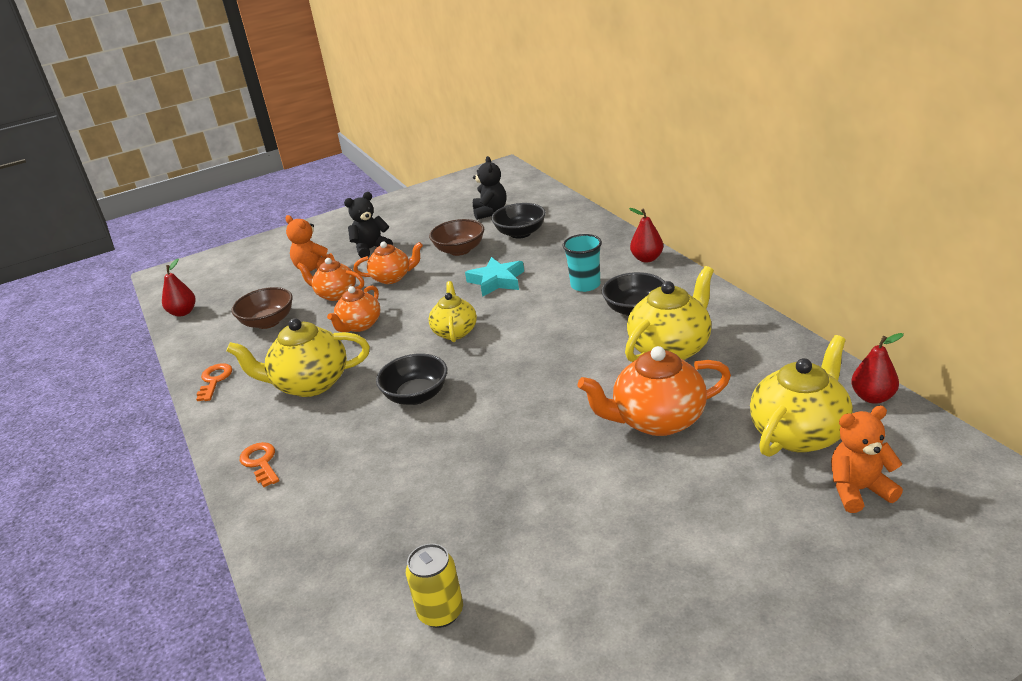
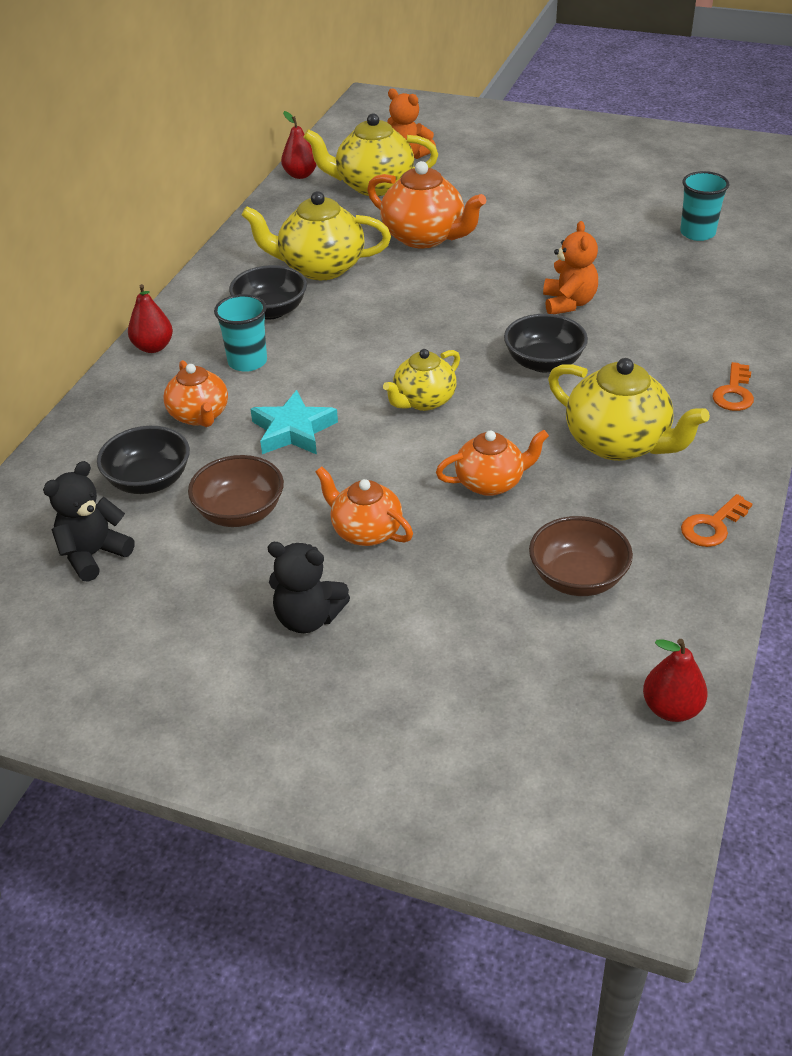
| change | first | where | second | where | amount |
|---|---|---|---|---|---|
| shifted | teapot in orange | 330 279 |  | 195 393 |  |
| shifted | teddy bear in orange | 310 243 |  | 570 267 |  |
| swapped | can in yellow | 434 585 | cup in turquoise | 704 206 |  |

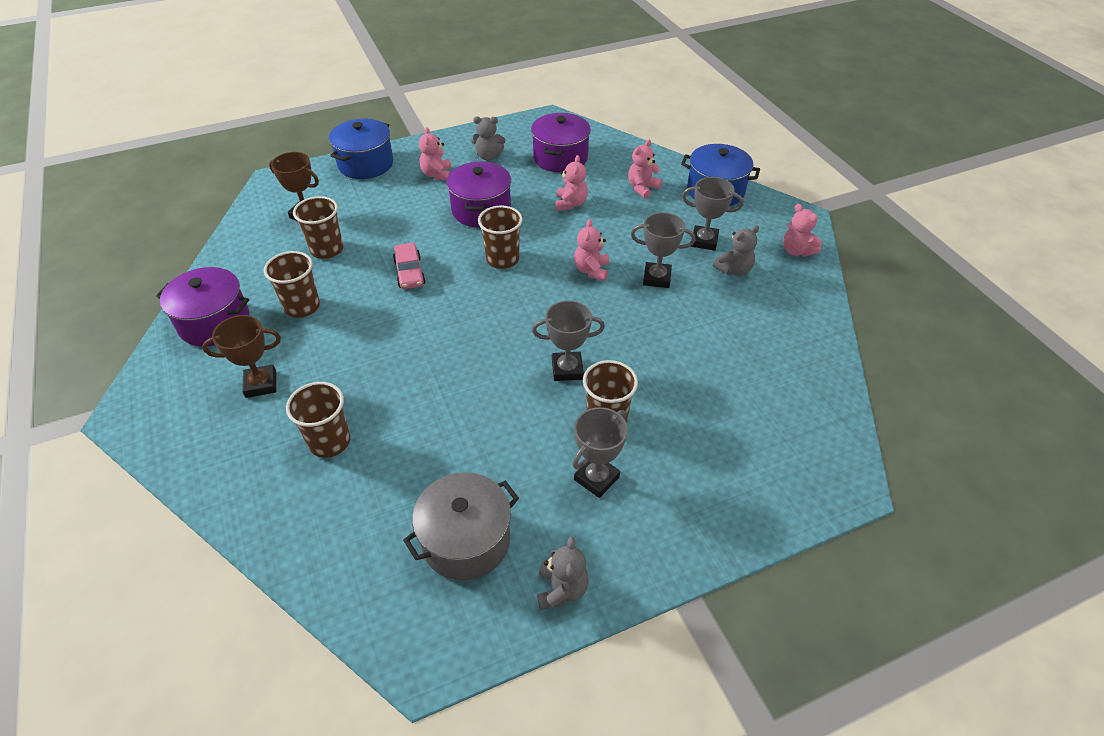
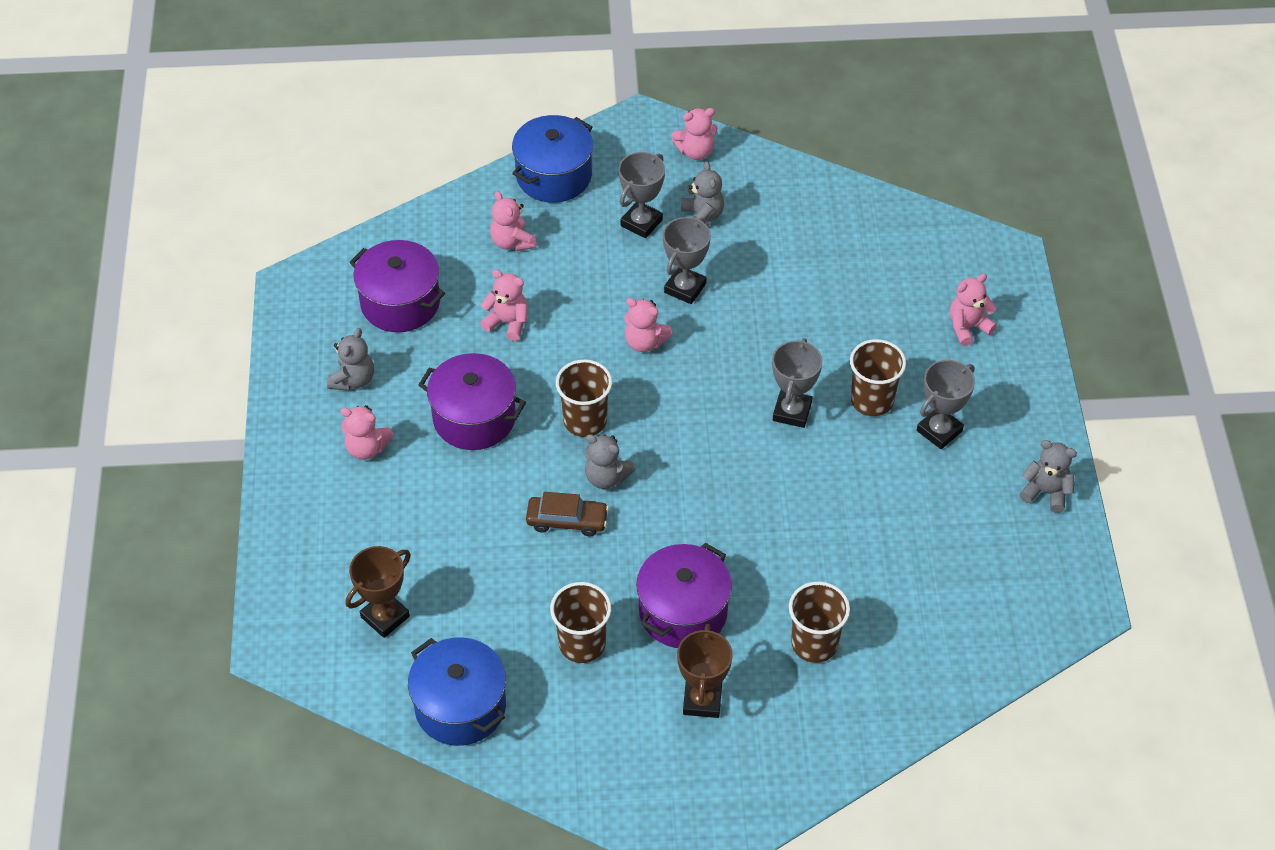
| change | first | where | second | where | amount |
|---|---|---|---|---|---|
| shifted | pot in blue | 361 149 |  | 457 691 |  |
| repainted | car in pink | 409 265 | car in brown | 567 514 |  |
| new |  |  | teddy bear in grey | 610 461 |  |
| shifted | pot in purple | 202 307 |  | 684 595 |  |
| rotated | trophy in grey | 600 452 |  | 946 404 | 75 degrees clockwise |
| new |  |  | teddy bear in pink | 973 309 |  |
| gone | cup in brown | 318 227 |  |  |  |
| gone | pot in grey | 461 526 |  |  |  |

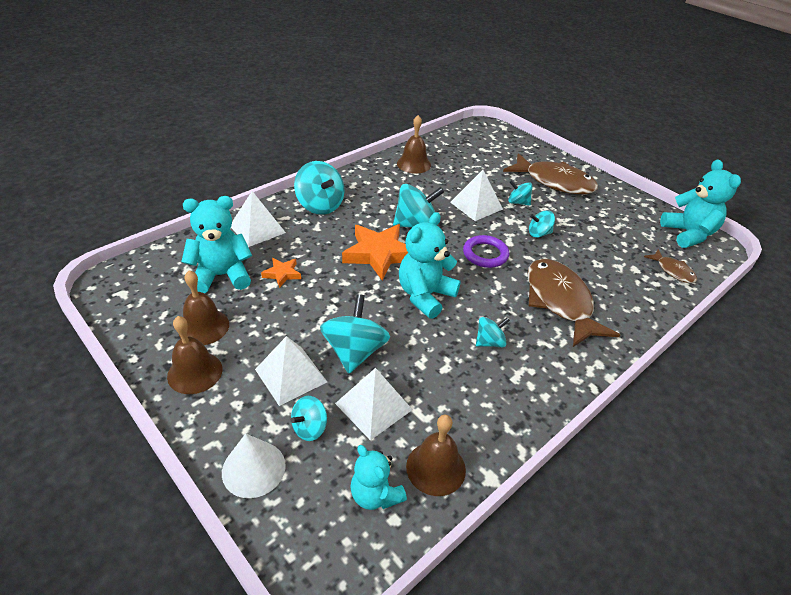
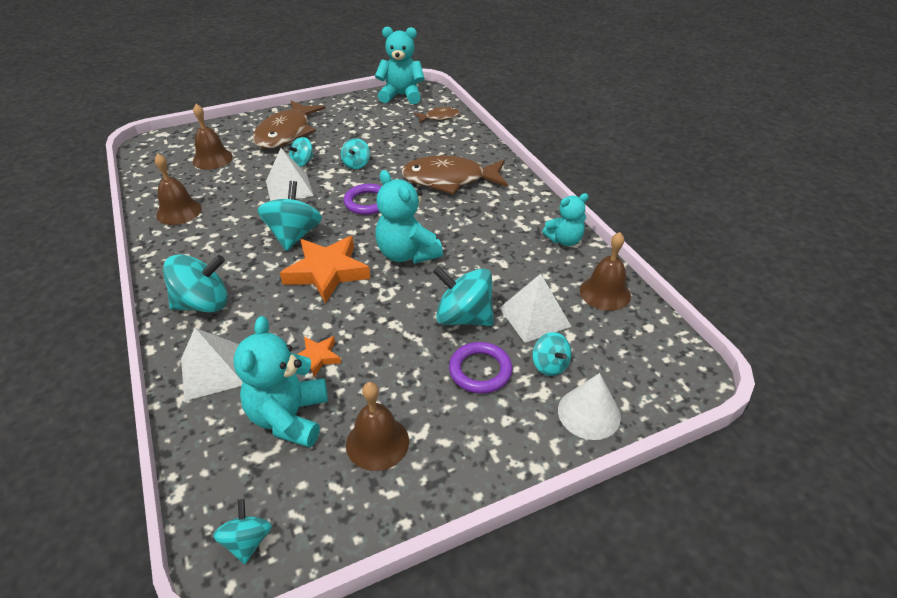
| change | first | where | second | where | amount |
|---|---|---|---|---|---|
| shifted | bell in brown | 194 355 |  | 213 137 |  |
| shifted | spinning top in turquoise | 493 332 |  | 242 531 |  |
| rotated | fish in brown | 550 173 |  | 289 124 | 150 degrees clockwise |
| swapped | pyramid in white | 291 371 | ring in purple | 481 368 |  |
| shifted | teddy bear in turquoise | 378 477 |  | 565 219 |  |

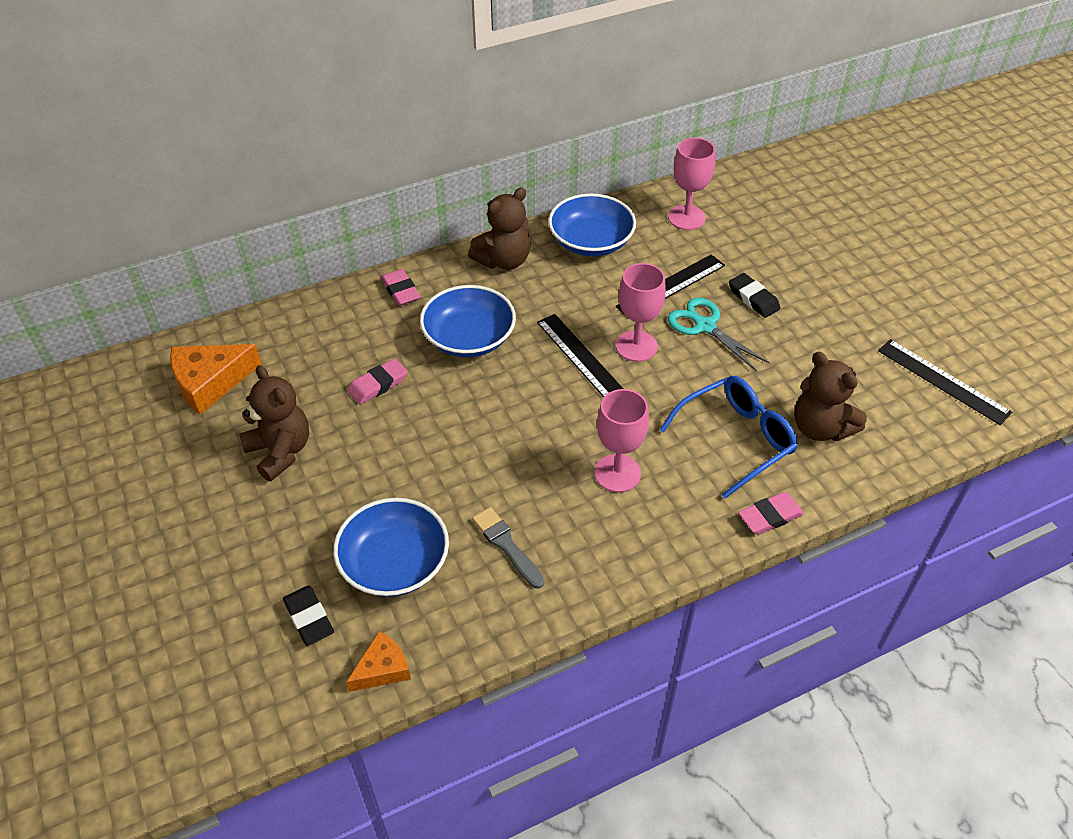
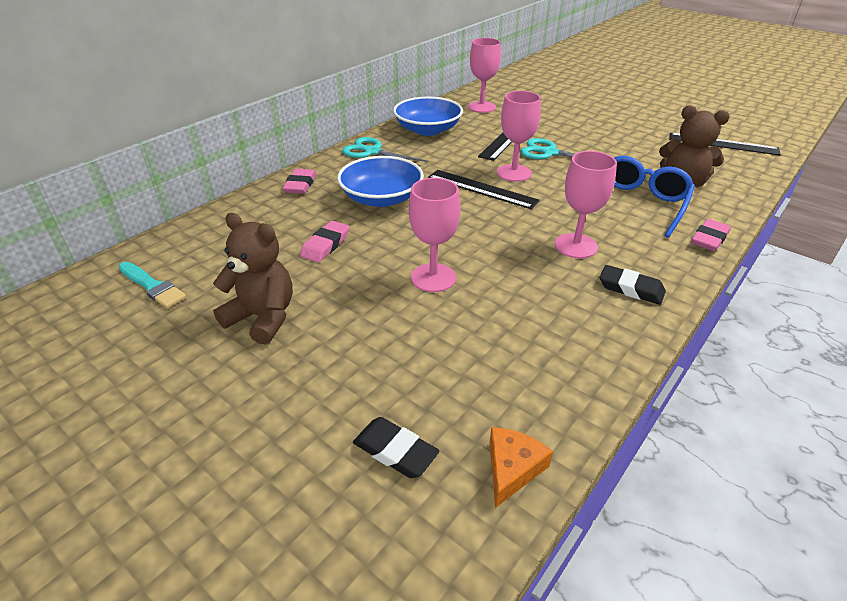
| change | first | where | second | where | amount |
|---|---|---|---|---|---|
| swapped | cheese in orange | 215 379 | brush in turquoise | 152 285 |  |
| rotated | eraser in pink | 401 287 |  | 299 181 | 60 degrees clockwise |
| swapped | teddy bear in brown | 499 228 | scissors in turquoise | 385 152 |  |
| new |  |  | goblet in pink | 434 235 |  |
| shifted | eraser in black | 754 295 |  | 633 285 |  |
| gone | bowl in blue | 391 547 |  |  |  |
| gone | brush in grey | 508 548 |  |  |  |

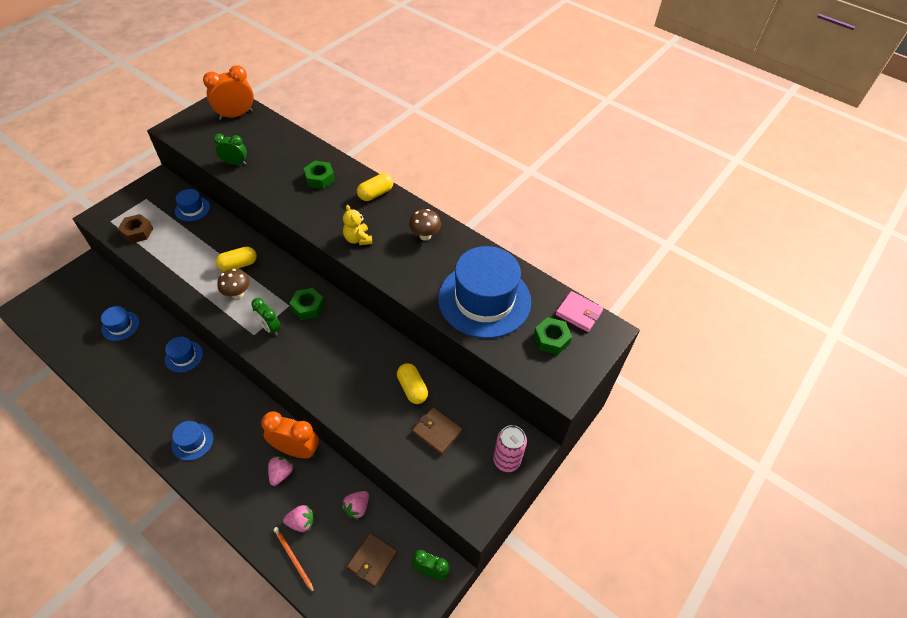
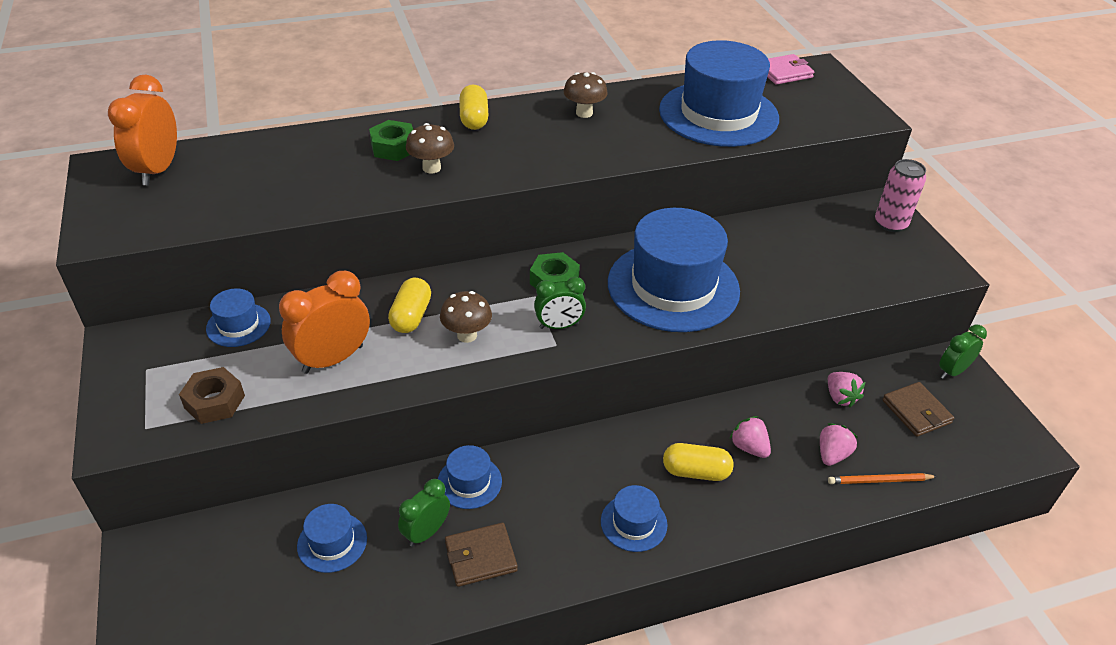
| change | first | where | second | where | amount |
|---|---|---|---|---|---|
| shifted | clock in orange | 290 435 |  | 324 322 |  |
| shifted | clock in green | 230 149 |  | 424 513 |  |
| new |  |  | mushroom in brown | 430 148 |  |
| shifted | wallet in brown | 437 431 |  | 481 555 |  |
| new |  |  | hat in blue | 674 270 |  |
| shifted | capsule in yellow | 412 383 |  | 698 462 |  |
| gone | teddy bear in yellow | 357 225 |  |  |  |
| gone | nut in green | 553 336 |  |  |  |

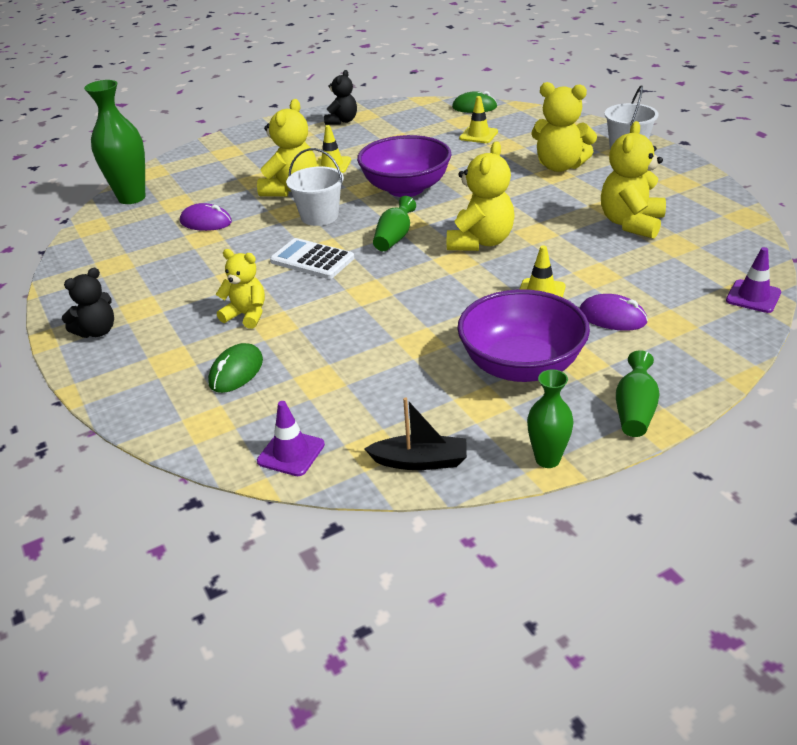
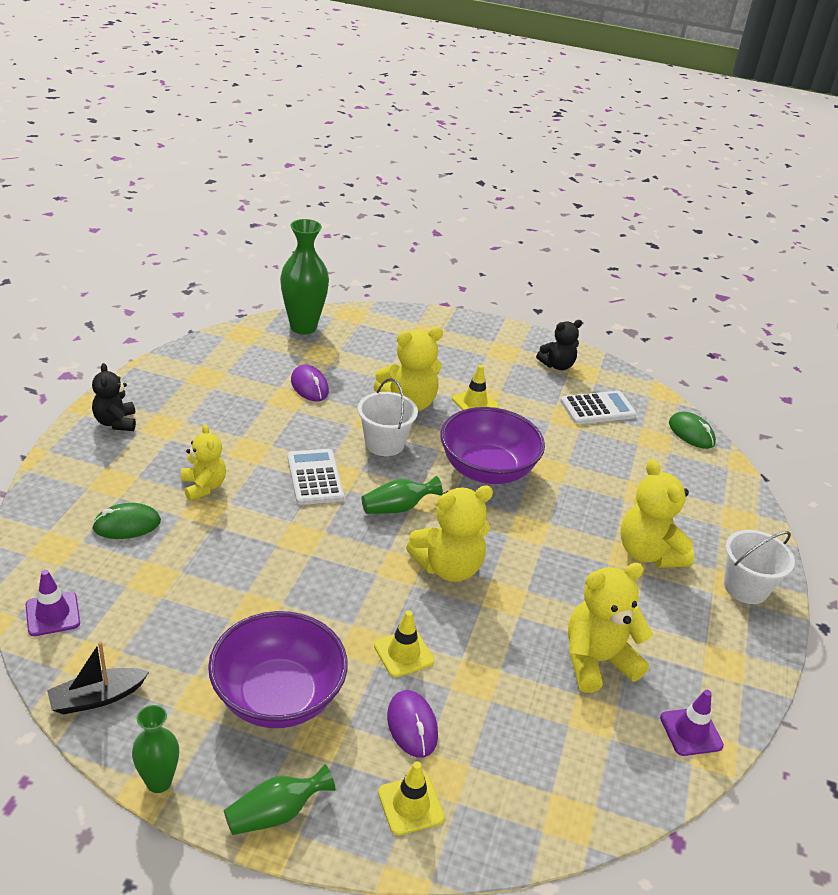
| change | first | where | second | where | amount |
|---|---|---|---|---|---|
| rotated | boat in black | 415 433 |  | 98 678 | 105 degrees clockwise |
| rotated | teddy bear in black | 88 303 |  | 114 397 | 75 degrees clockwise |
| shifted | traffic cone in yellow | 478 119 |  | 411 798 |  |
| new |  |  | calculator in white | 598 407 |  |
| shifted | traffic cone in purple | 753 280 |  | 692 723 |  |

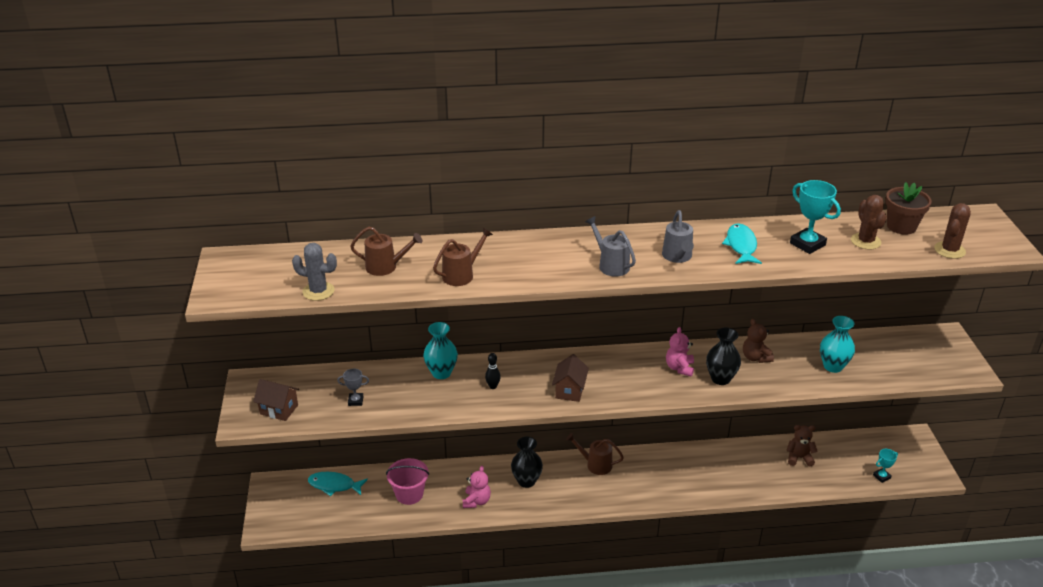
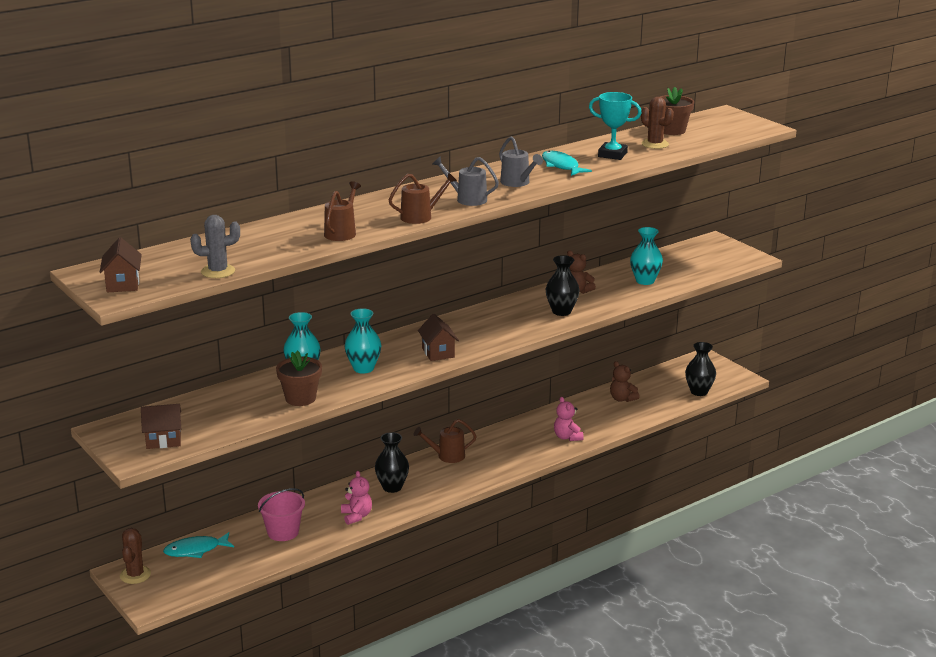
| change | first | where | second | where | amount |
|---|---|---|---|---|---|
| new |  |  | house in brown | 121 264 |  |
| shifted | cactus in brown | 952 231 |  | 135 556 |  |
| new |  |  | flower pot in brown | 299 378 |  |
| swapped | bowling pin in black | 493 371 | vase in turquoise | 363 341 |  |
| shifted | watering can in brown | 386 251 |  | 423 198 |  |
| shifted | teddy bear in pink | 680 352 |  | 569 419 |  |
| rotated | teddy bear in brown | 802 446 |  | 625 381 | 105 degrees counterclockwise |
| swapped | trophy in turquoise | 885 466 | vase in black | 700 369 |  |
| gone | trophy in grey | 353 387 |  |  |  |

